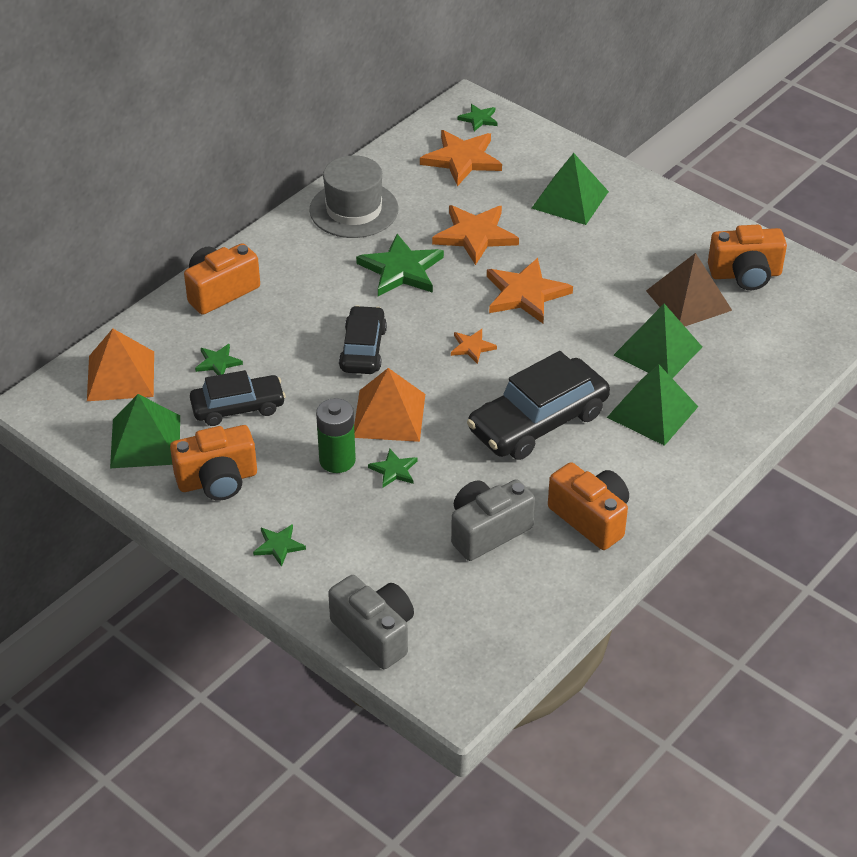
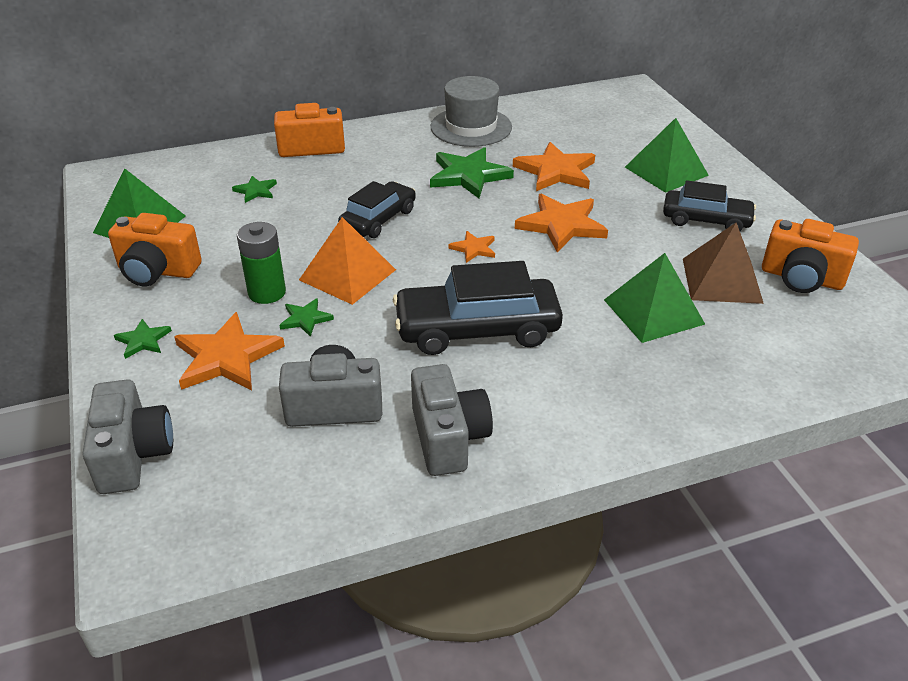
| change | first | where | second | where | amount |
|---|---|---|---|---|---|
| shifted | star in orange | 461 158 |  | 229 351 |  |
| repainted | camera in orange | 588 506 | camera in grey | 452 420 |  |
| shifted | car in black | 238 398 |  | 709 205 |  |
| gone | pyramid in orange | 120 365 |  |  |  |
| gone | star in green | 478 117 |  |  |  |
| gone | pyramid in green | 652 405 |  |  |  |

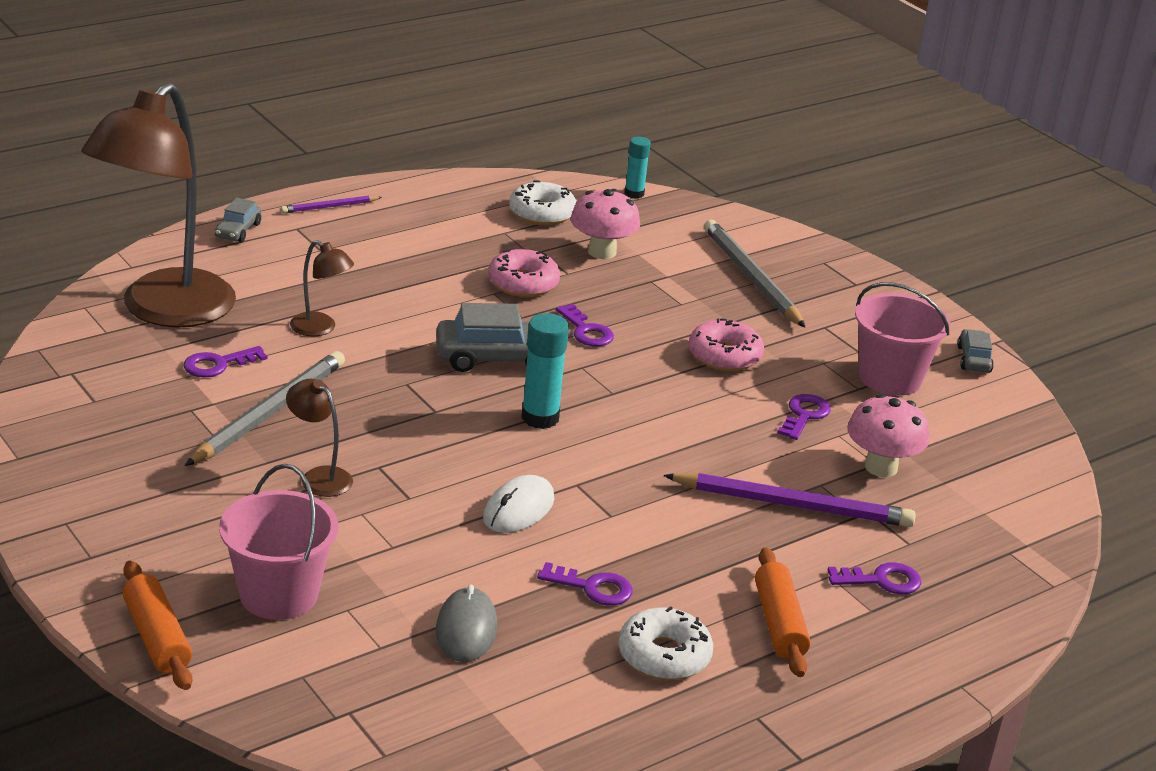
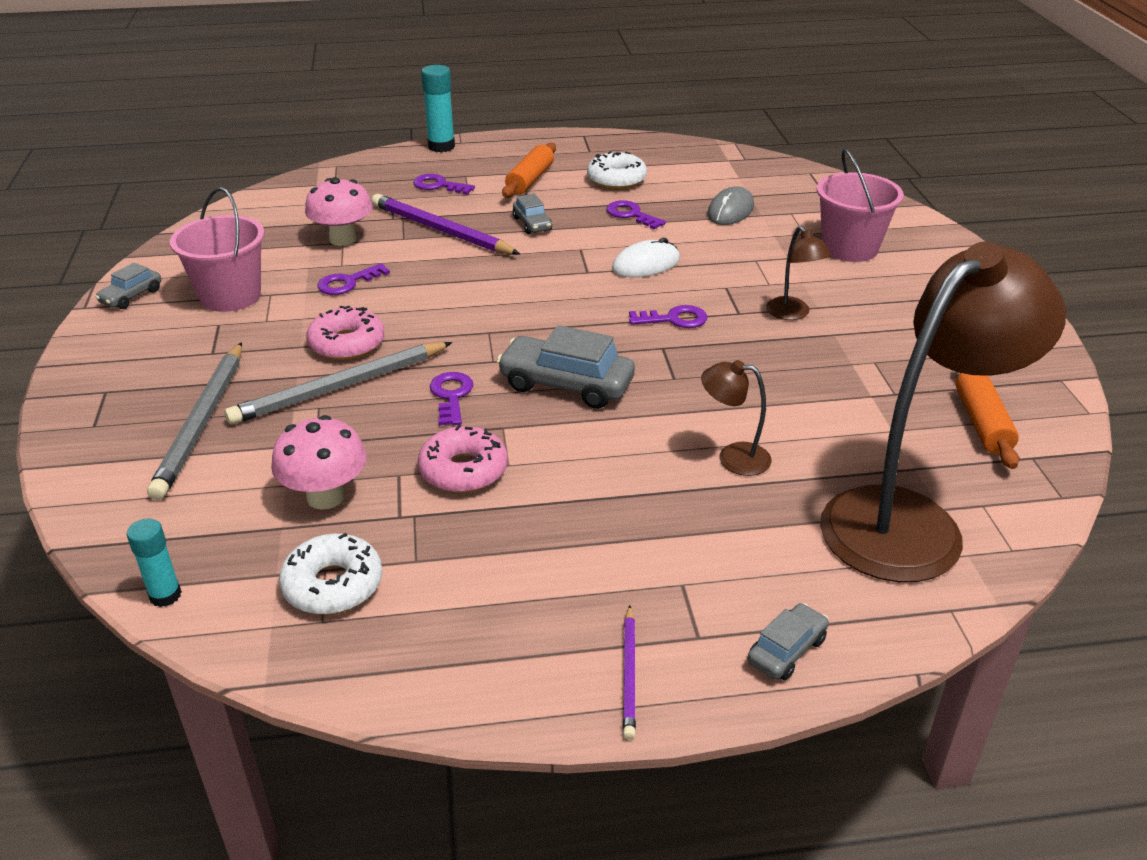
| change | first | where | second | where | amount |
|---|---|---|---|---|---|
| shifted | pencil in grey | 265 408 |  | 338 383 |  |
| shifted | glue stick in turquoise | 545 371 |  | 438 108 |  |
| new |  |  | car in grey | 532 214 |  |
| rotated | pencil in purple | 331 204 |  | 629 672 | 90 degrees clockwise |
| shifted | key in purple | 225 361 |  | 668 316 |  |
| rotated | lamp in brown | 322 288 |  | 736 418 | 45 degrees counterclockwise |
| shifted | rolling pin in orange | 157 625 |  | 987 421 |  |

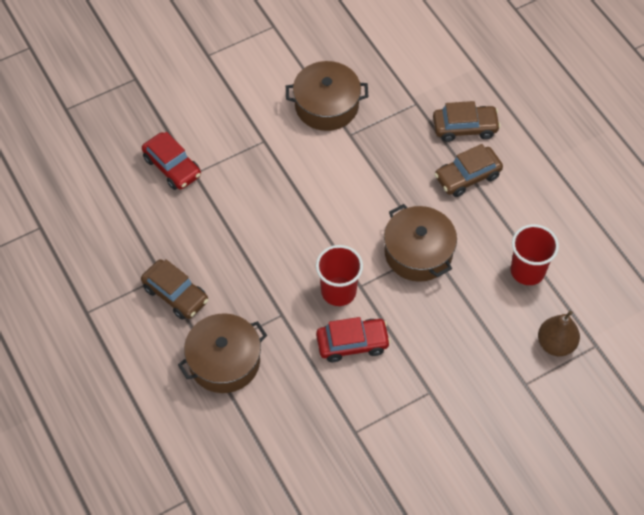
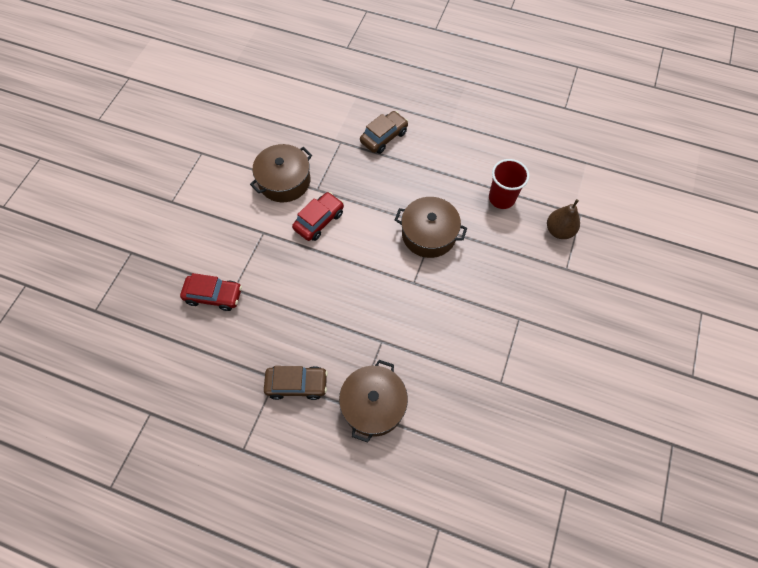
| change | first | where | second | where | amount |
|---|---|---|---|---|---|
| shifted | car in red | 353 339 |  | 318 216 |  |
| gone | cup in red | 339 275 |  |  |  |
| gone | car in brown | 469 170 |  |  |  |

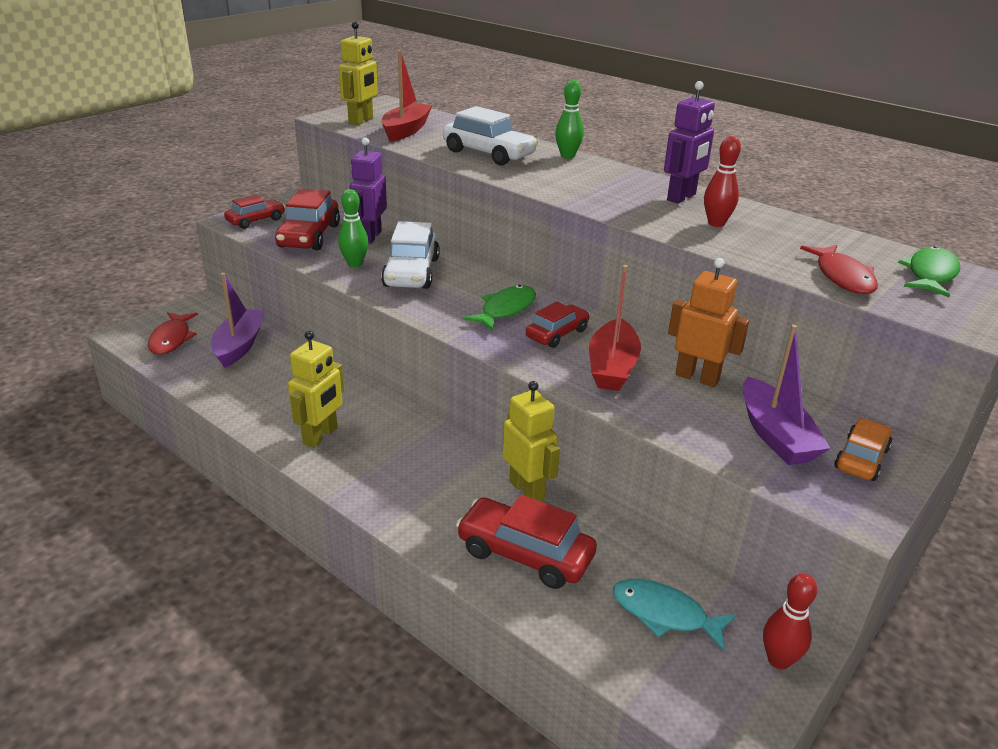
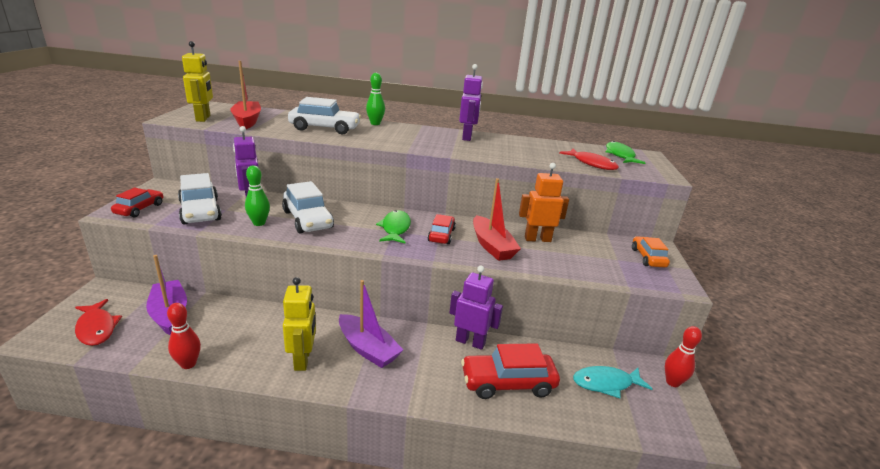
| change | first | where | second | where | amount |
|---|---|---|---|---|---|
| shifted | bowling pin in red | 722 181 |  | 184 336 |  |
| repainted | car in red | 307 219 | car in white | 200 198 |  |
| shifted | boat in purple | 786 395 |  | 371 324 |  |
| repainted | robot in yellow | 531 441 | robot in purple | 476 308 |  |

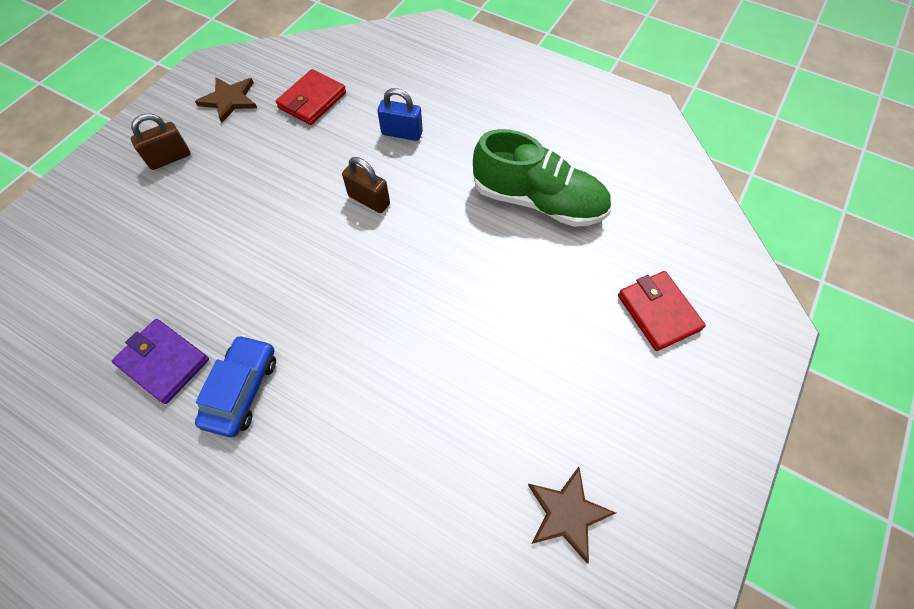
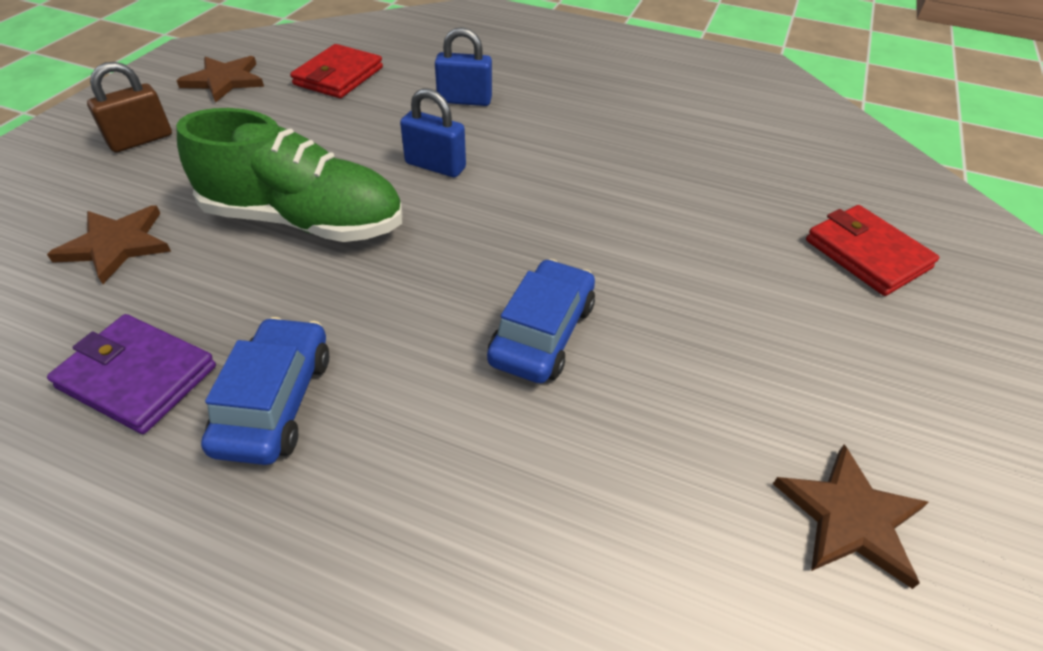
| change | first | where | second | where | amount |
|---|---|---|---|---|---|
| new |  |  | star in brown | 109 244 |  |
| shifted | shoe in green | 542 178 |  | 289 175 |  |
| repainted | padlock in brown | 366 185 | padlock in blue | 433 132 |  |
| new |  |  | car in blue | 541 321 |  |

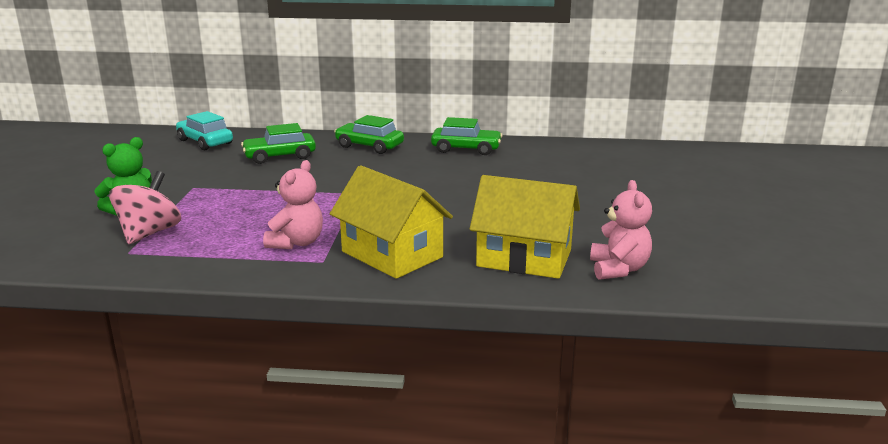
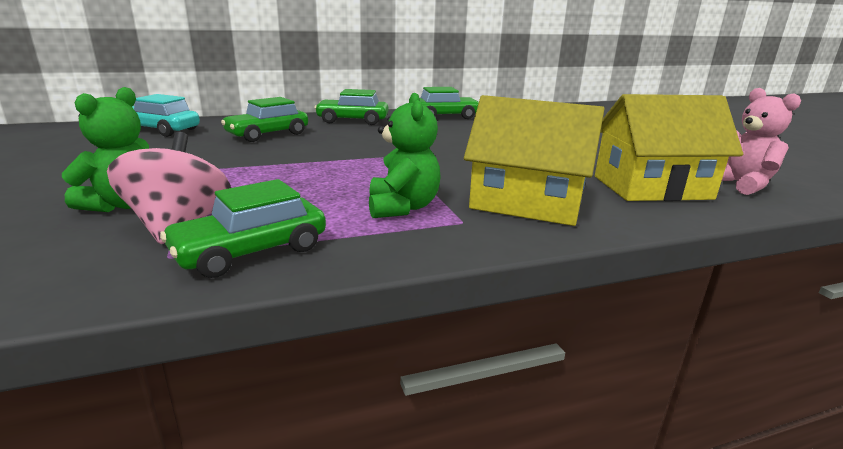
| change | first | where | second | where | amount |
|---|---|---|---|---|---|
| new |  |  | car in green | 243 228 |  |
| repainted | teddy bear in pink | 293 204 | teddy bear in green | 405 155 |  |

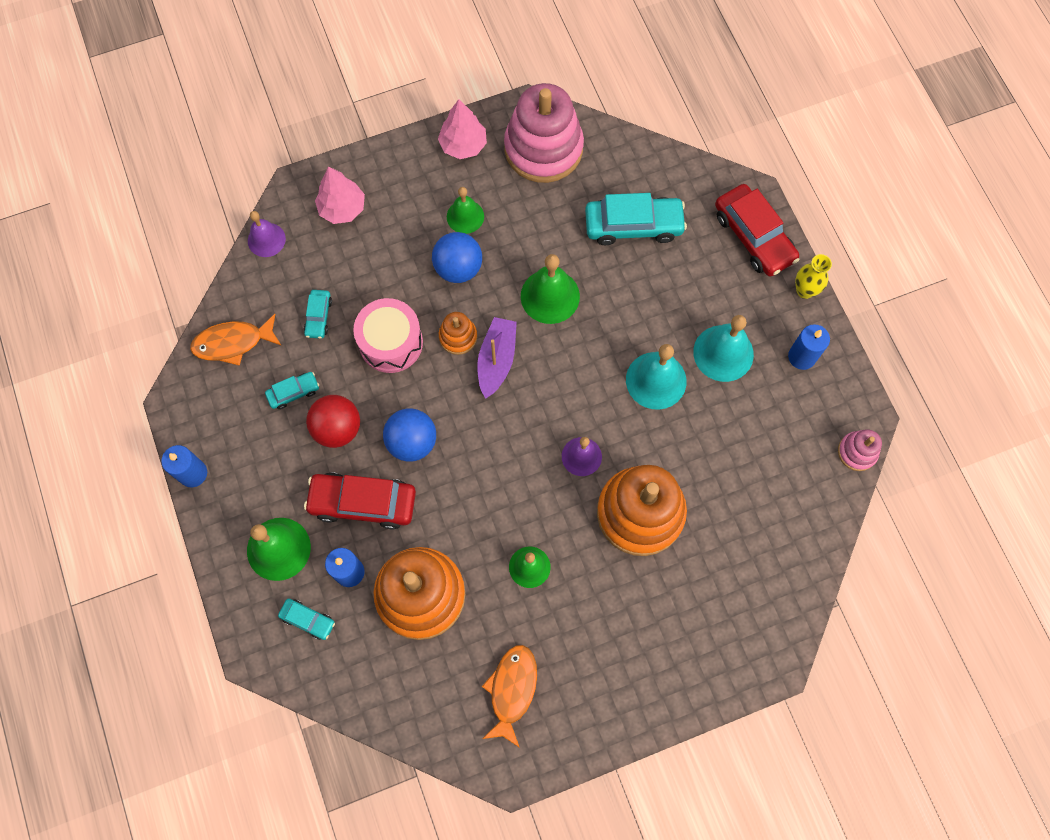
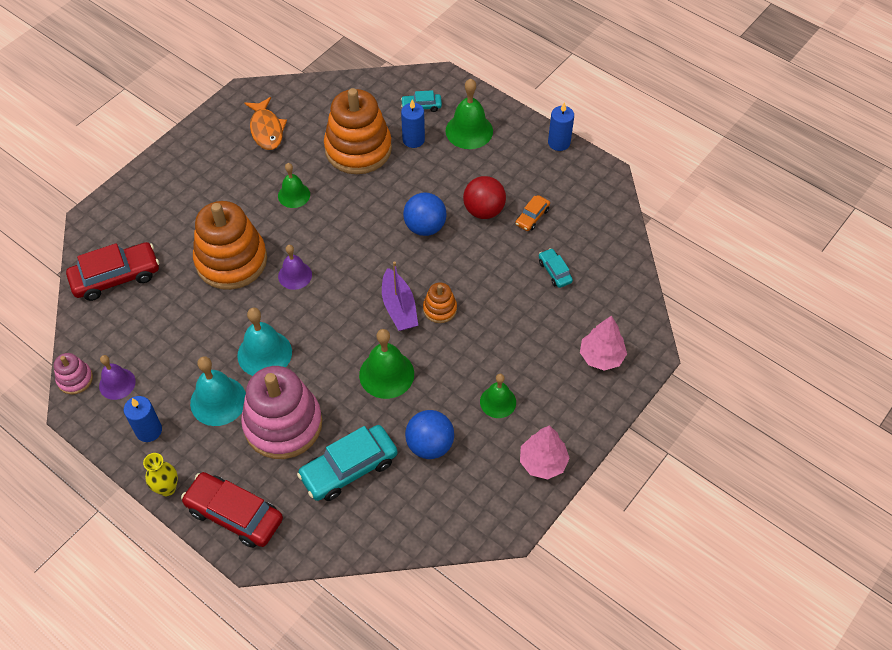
| change | first | where | second | where | amount |
|---|---|---|---|---|---|
| shifted | car in red | 360 501 |  | 112 271 |  |
| shifted | bell in purple | 267 234 |  | 117 377 |  |
| shifted | stacking toy in pink | 544 133 |  | 281 412 |  |
| shifted | ball in blue | 457 257 |  | 429 434 |  |
| repainted | car in turquoise | 292 390 | car in orange | 532 213 |  |
| gone | fish in orange | 236 340 |  |  |  |
| gone | drum in pink | 388 335 |  |  |  |

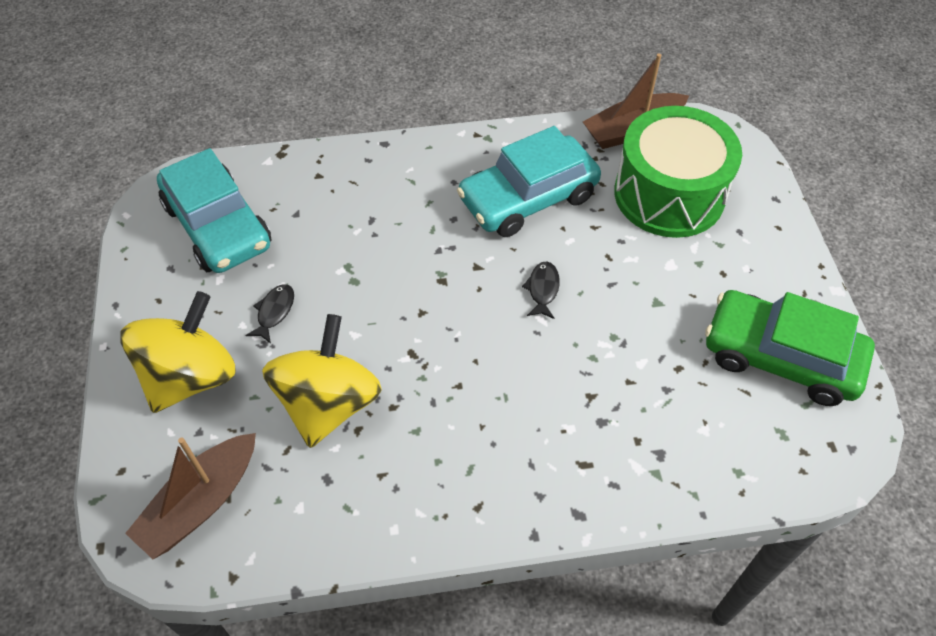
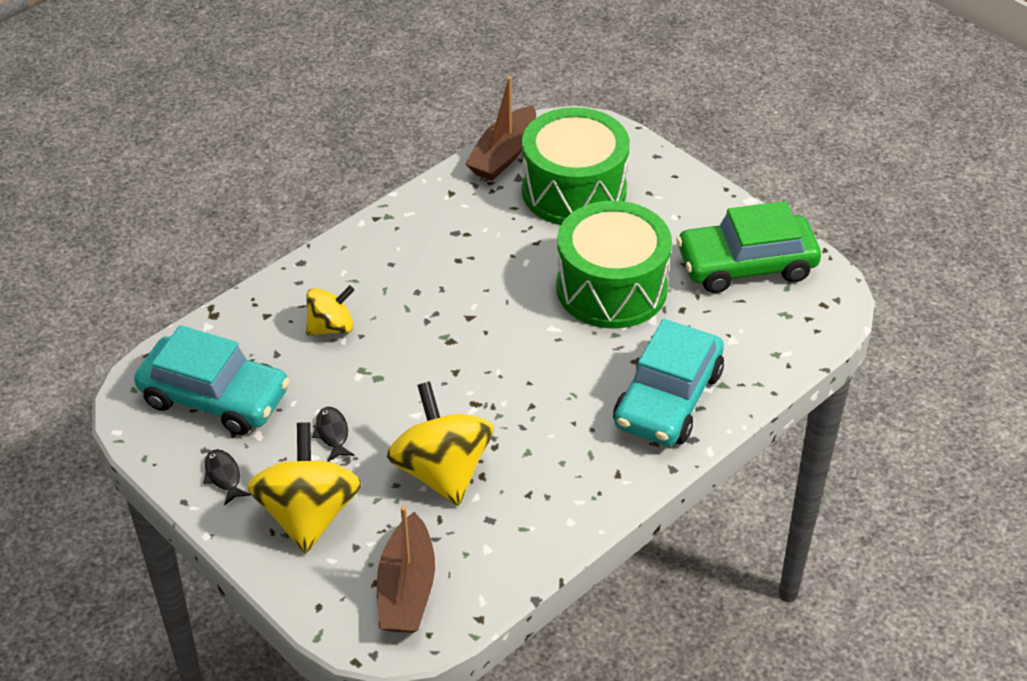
| change | first | where | second | where | amount |
|---|---|---|---|---|---|
| shifted | fish in black | 541 290 |  | 227 477 |  |
| new |  |  | spinning top in yellow | 330 310 |  |
| new |  |  | drum in green | 614 264 |  |
| shifted | car in turquoise | 529 181 |  | 668 382 |  |

